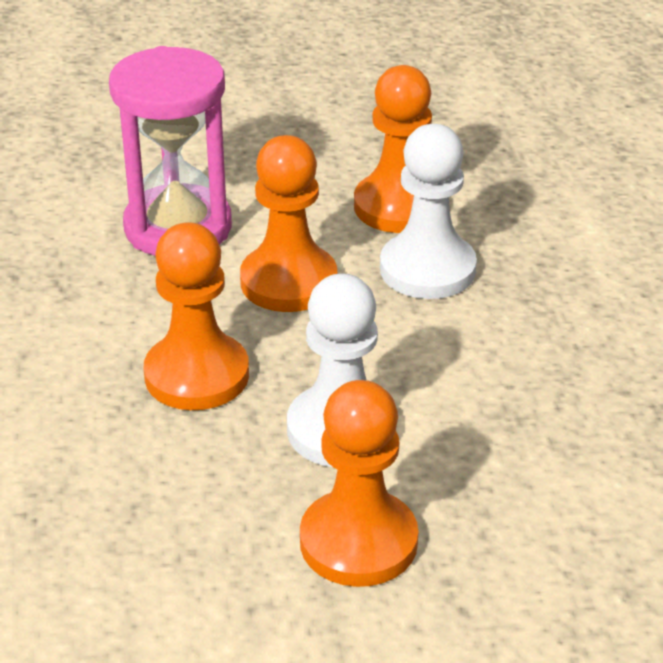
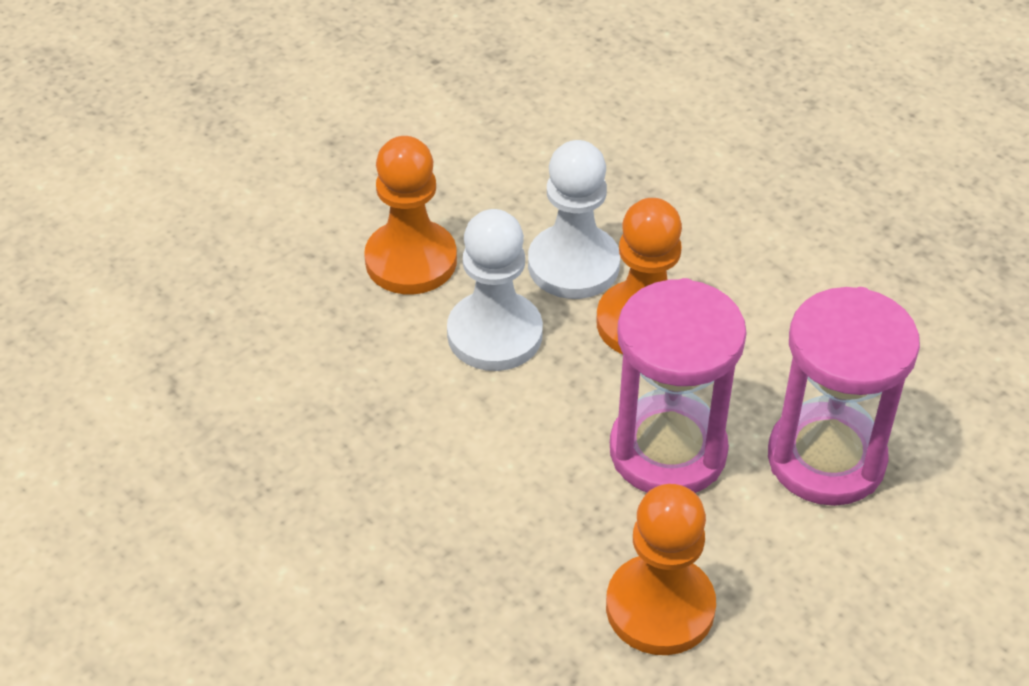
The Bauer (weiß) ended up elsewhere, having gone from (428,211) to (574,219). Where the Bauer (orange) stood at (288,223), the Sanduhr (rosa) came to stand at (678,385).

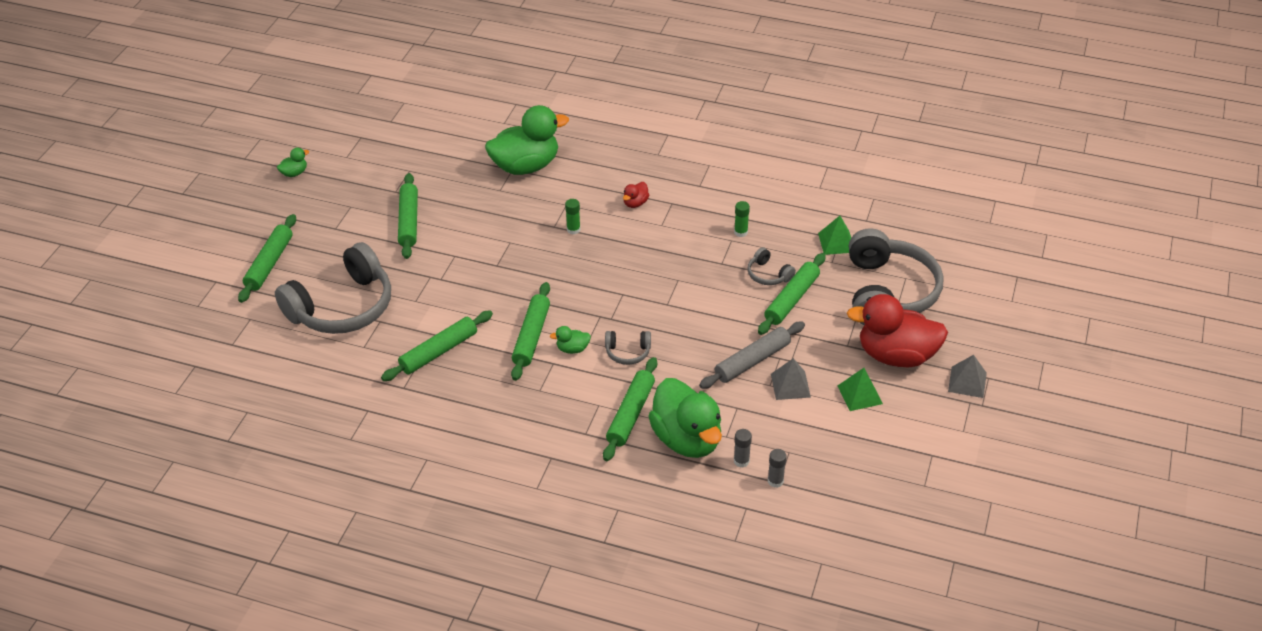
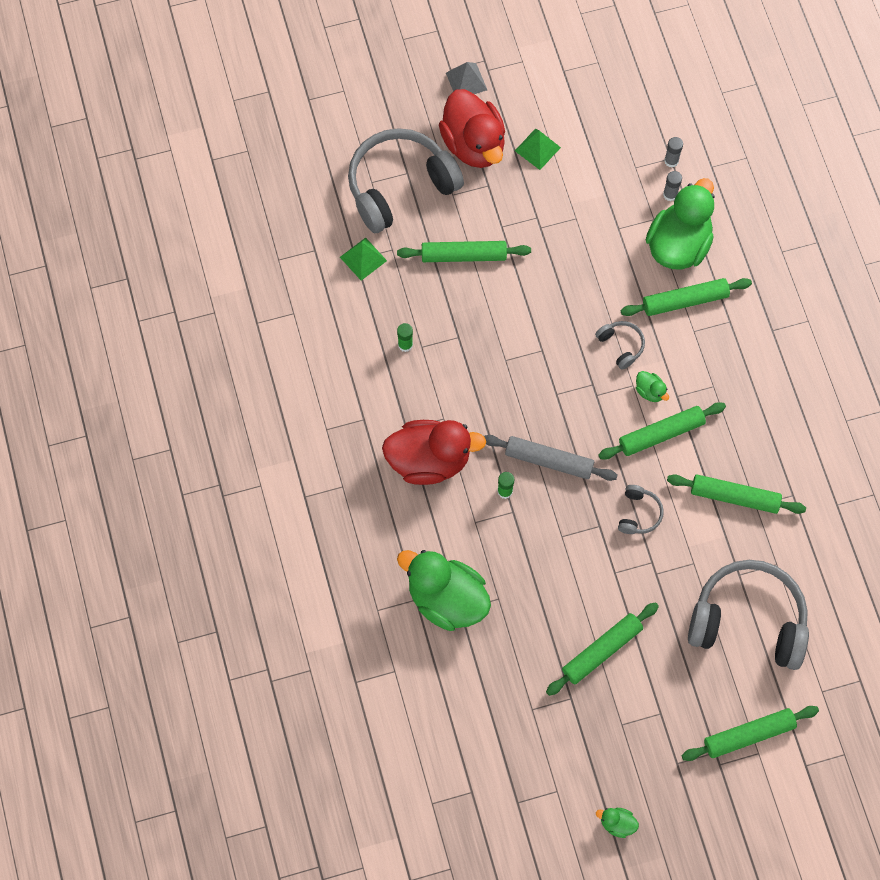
The size of the Ente (rot) at (636,195) changed by a factor of 2.42. The Kopfhörer (grau) ended up elsewhere, having gone from (771,266) to (641,509). The Nudelholz (grau) ended up elsewhere, having gone from (752,355) to (550,458). The second view lost the Pyramide (grau) at (791,379).

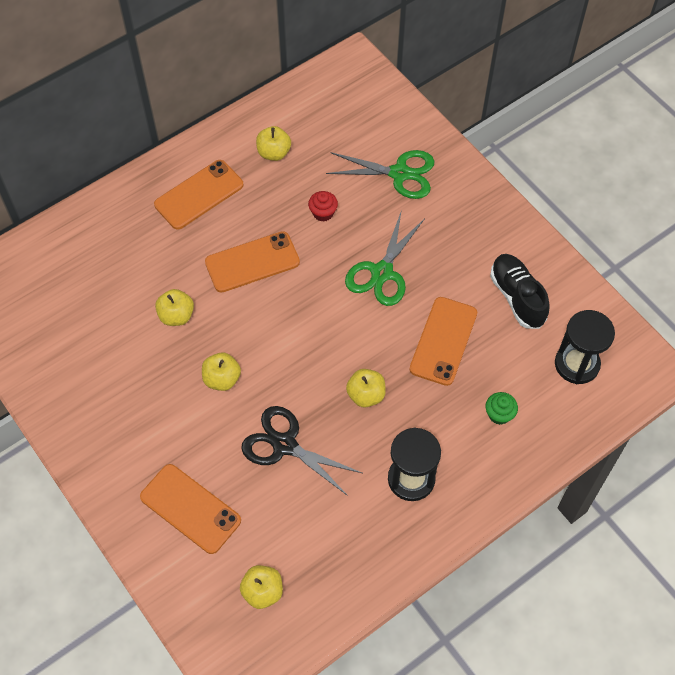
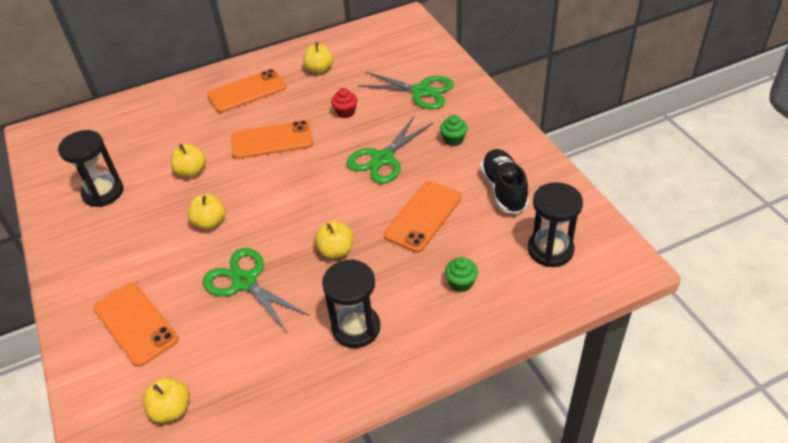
What was the Schere (schwarz) at (301,451) turned into the Schere (grün) at (256,290). The second view gained the Muffin (grün) at (454,130). The second view gained the Sanduhr (schwarz) at (90,168).

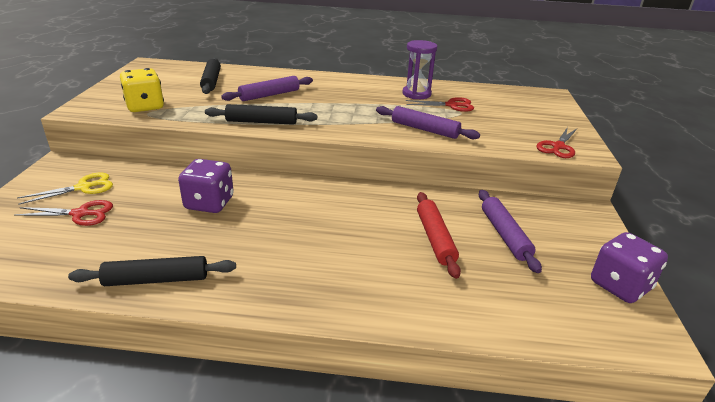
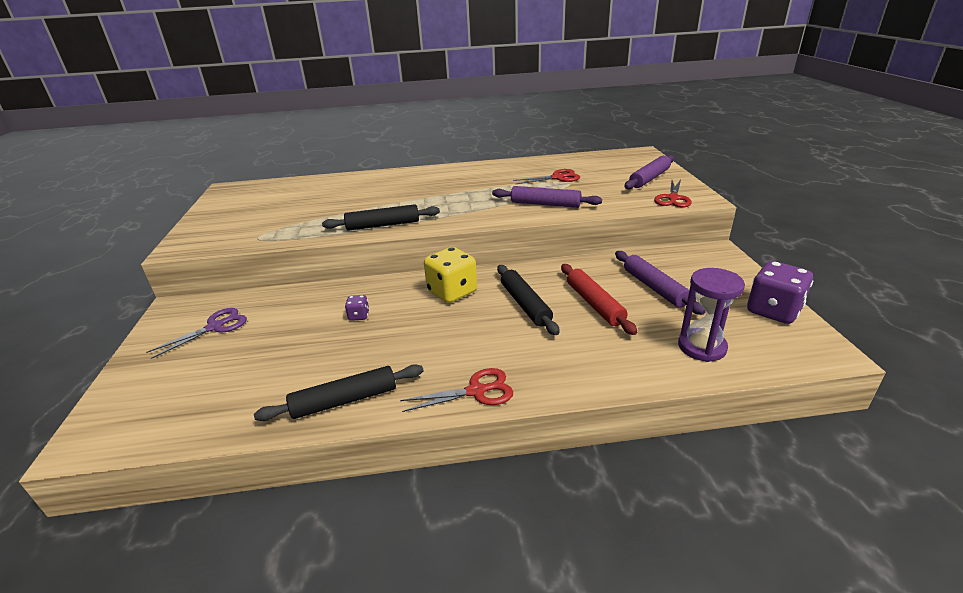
The Sanduhr (lila) ended up elsewhere, having gone from (419,69) to (711,315). The Nudelholz (schwarz) ended up elsewhere, having gone from (210,76) to (528,300). The Spielwürfel (gelb) ended up elsewhere, having gone from (142,90) to (450,275). The Nudelholz (lila) ended up elsewhere, having gone from (267,88) to (649,172). The size of the Spielwürfel (lila) at (206,186) changed by a factor of 0.46. What was the Schere (gelb) at (65,188) turned into the Schere (lila) at (196,333). The Schere (rot) ended up elsewhere, having gone from (63,213) to (456,390).

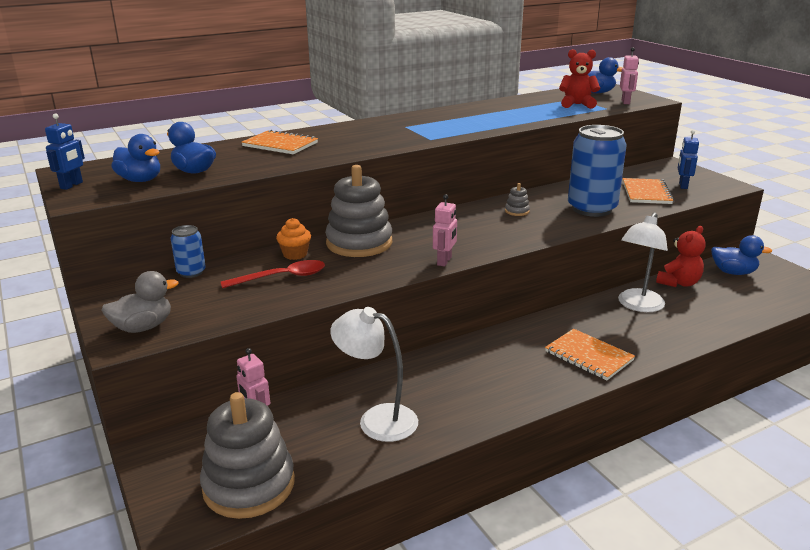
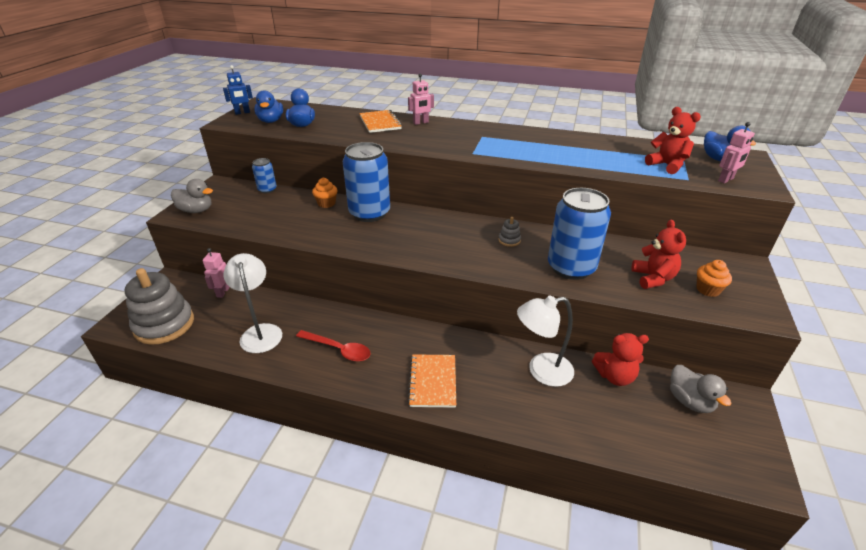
Where the Roboter (blau) stood at (688,159), the Muffin (orange) came to stand at (714,278). Where the Stapelspielzeug (grau) stood at (358,211), the Dose (blau) came to stand at (366,182). Where the Notizbuch (orange) stood at (648,191), the Teddybär (rot) came to stand at (659,254). The Roboter (rosa) ended up elsewhere, having gone from (445,230) to (421,99). What was the Ente (blau) at (741,255) turned into the Ente (grau) at (701,389). The Löffel (rot) ended up elsewhere, having gone from (273,274) to (333,346).

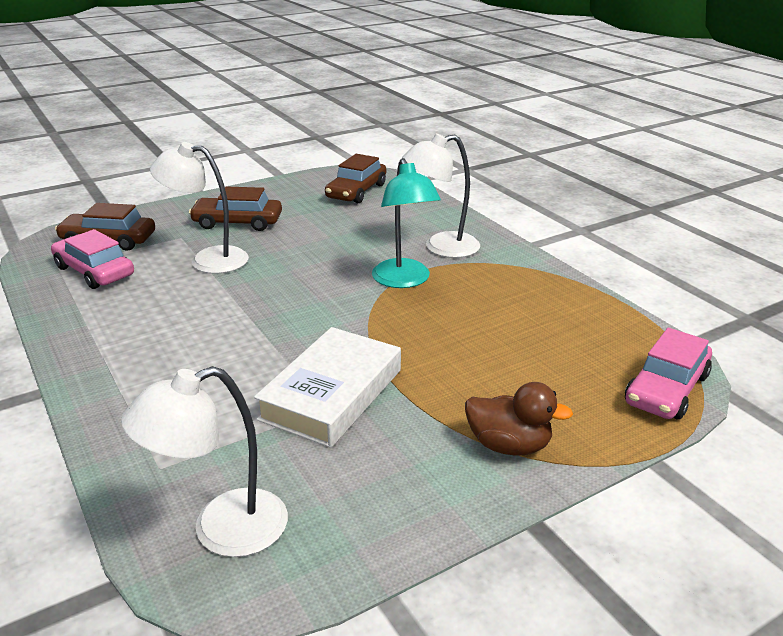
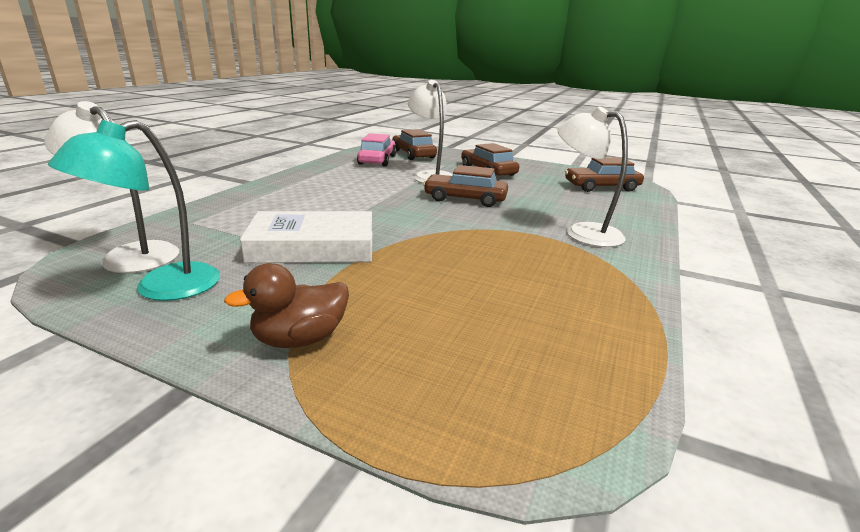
The Lampe (türkis) ended up elsewhere, having gone from (406,223) to (134,210). The second view lost the Auto (rosa) at (668,373). The Ente (braun) at (519,418) ended up facing another way, 75 degrees clockwise from before. The second view gained the Auto (braun) at (465,186).

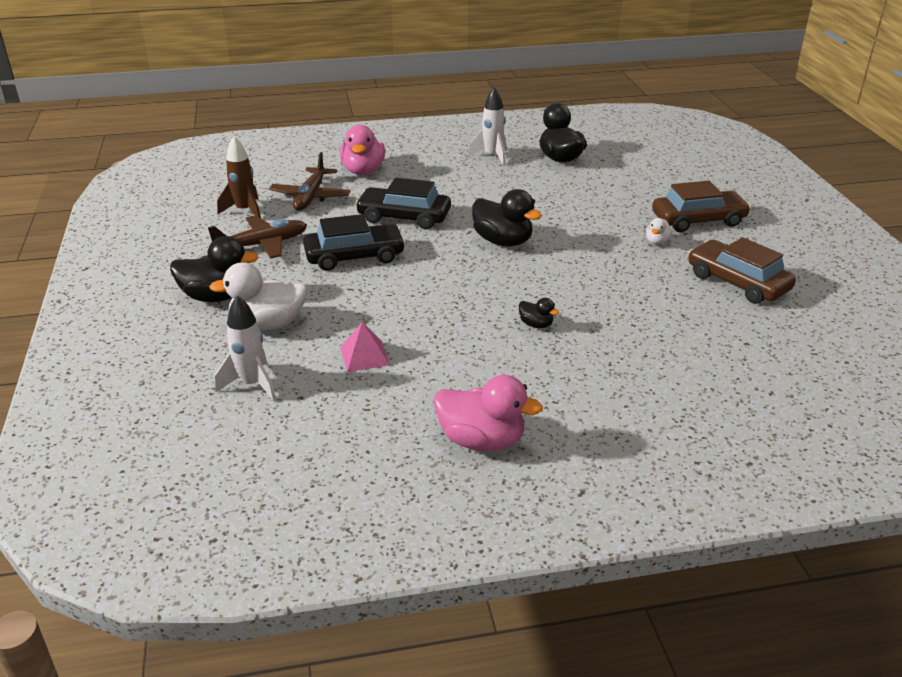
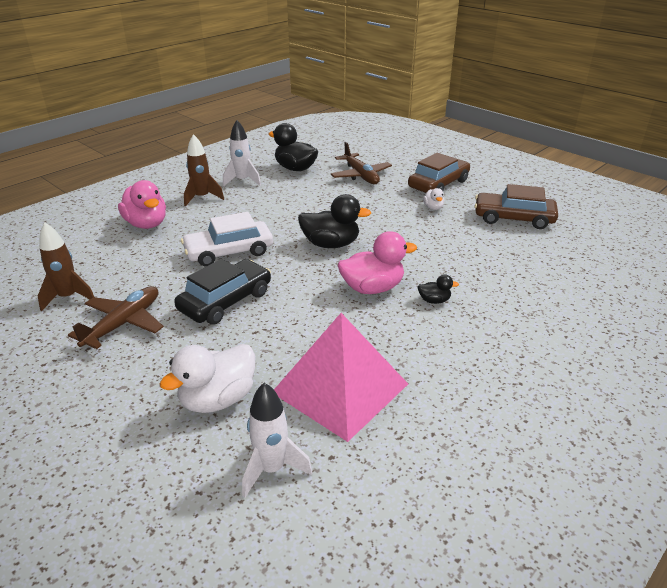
The Flugzeug (braun) ended up elsewhere, having gone from (310,181) to (361,163). What was the Auto (schwarz) at (403,203) turned into the Auto (weiß) at (227,239). The second view lost the Ente (schwarz) at (214,269). The size of the Pyramide (rosa) at (365,347) changed by a factor of 2.26. The Ente (rosa) ended up elsewhere, having gone from (488,413) to (377,262). The second view gained the Rakete (braun) at (204,170).

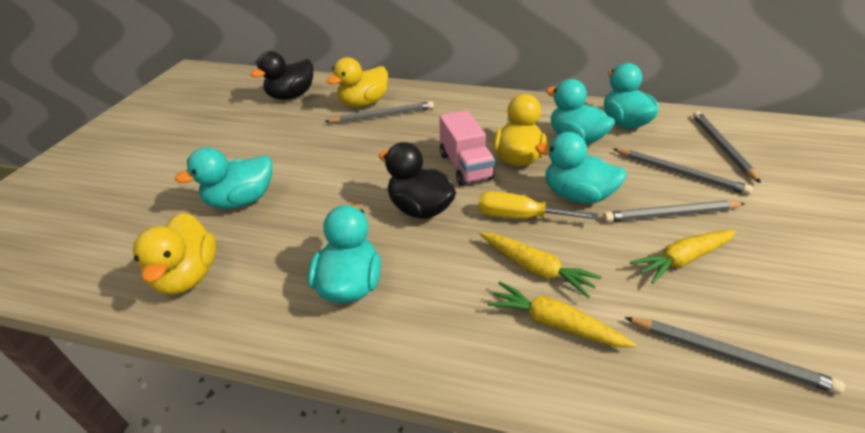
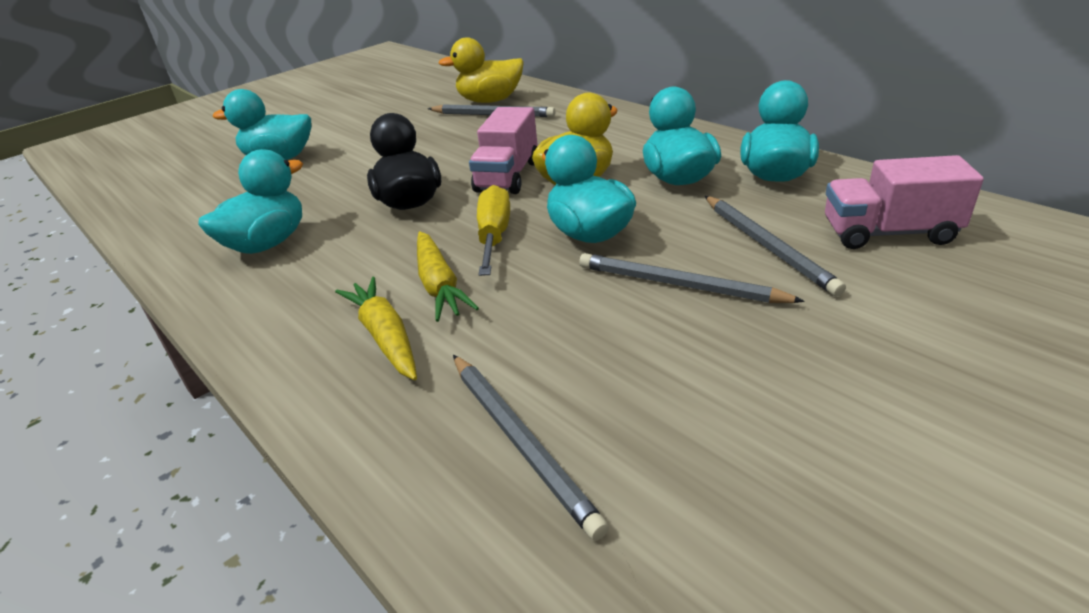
The second view lost the Ente (schwarz) at (281,75). Where the Bleistift (grau) stood at (727,147), the Lastwagen (rosa) came to stand at (904,202). The Schraubenzieher (gelb) at (538,205) ended up facing another way, 45 degrees clockwise from before. The second view lost the Ente (gelb) at (175,254). The second view lost the Karotte (gelb) at (683,257).

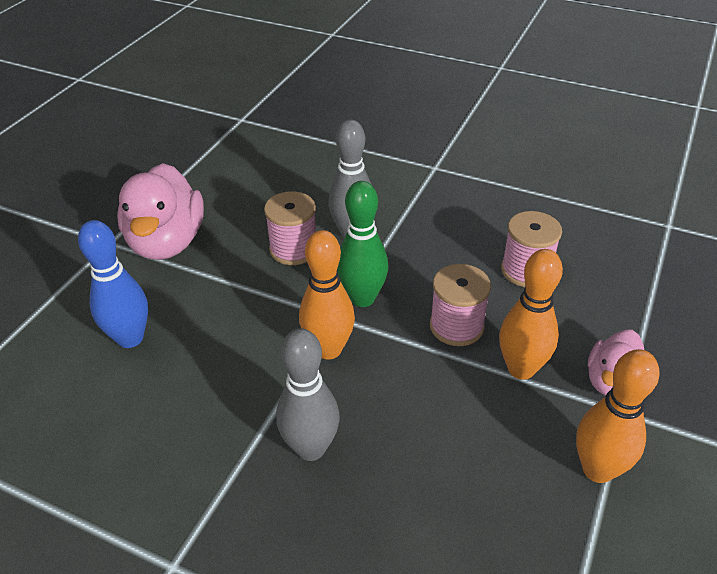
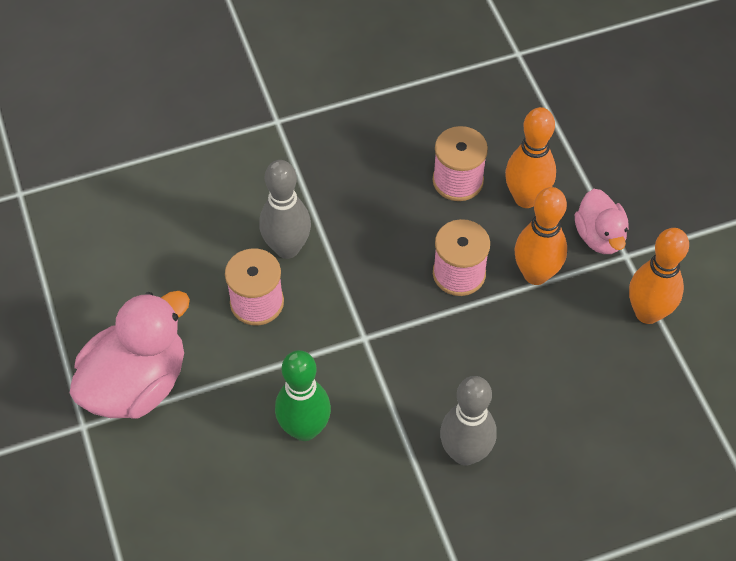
The Ente (rosa) at (160,211) ended up facing another way, 90 degrees counterclockwise from before. The Bowlingkegel (grün) ended up elsewhere, having gone from (362,244) to (303,395). The second view lost the Bowlingkegel (blau) at (113,284). The Bowlingkegel (orange) ended up elsewhere, having gone from (327,295) to (530,157).

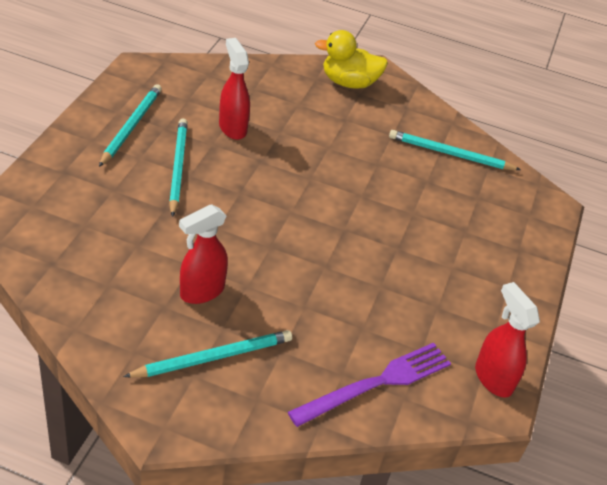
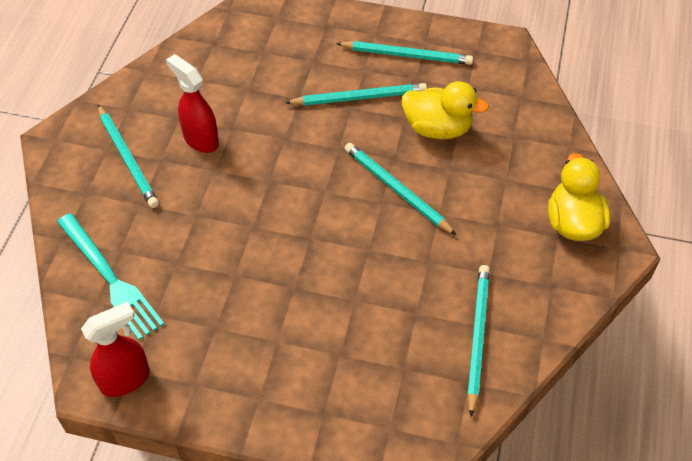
Where the Sprühflasche (rot) stood at (234,89), the Ente (gelb) came to stand at (445,110). What was the Gabel (lila) at (369,385) turned into the Gabel (türkis) at (110,276). The second view gained the Bleistift (türkis) at (400,189).

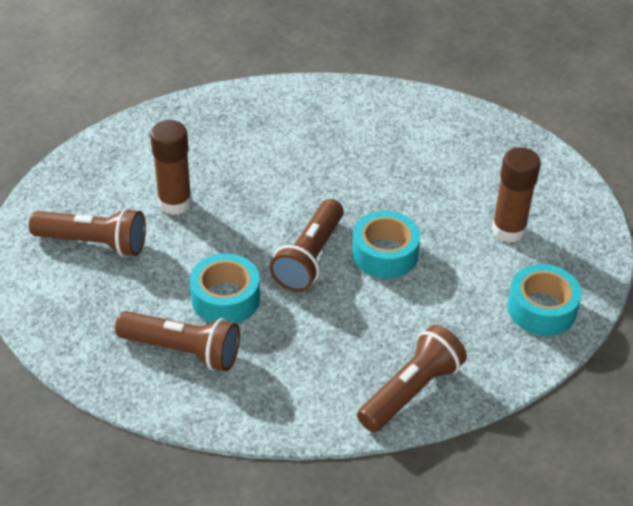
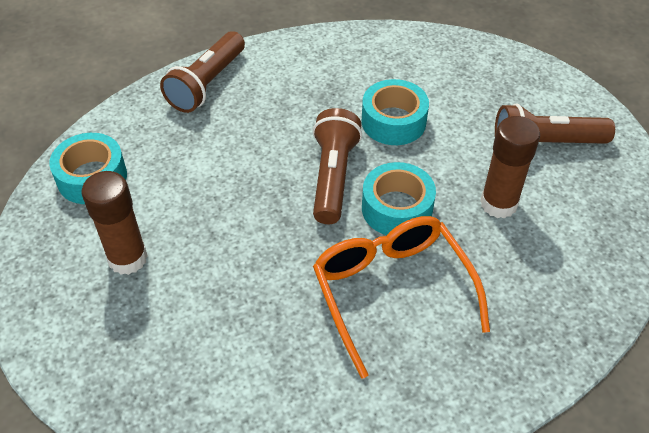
The Klebeband (türkis) ended up elsewhere, having gone from (386,244) to (399,198). The second view lost the Taschenlampe (braun) at (177,341). The second view gained the Brille (orange) at (401,297).

